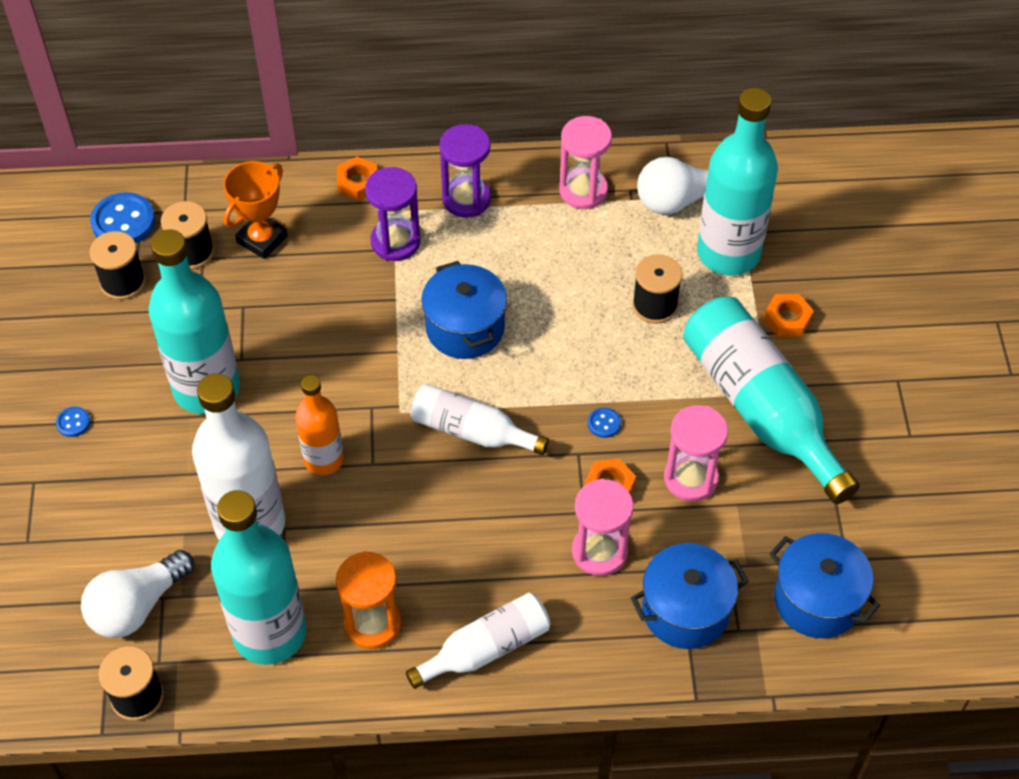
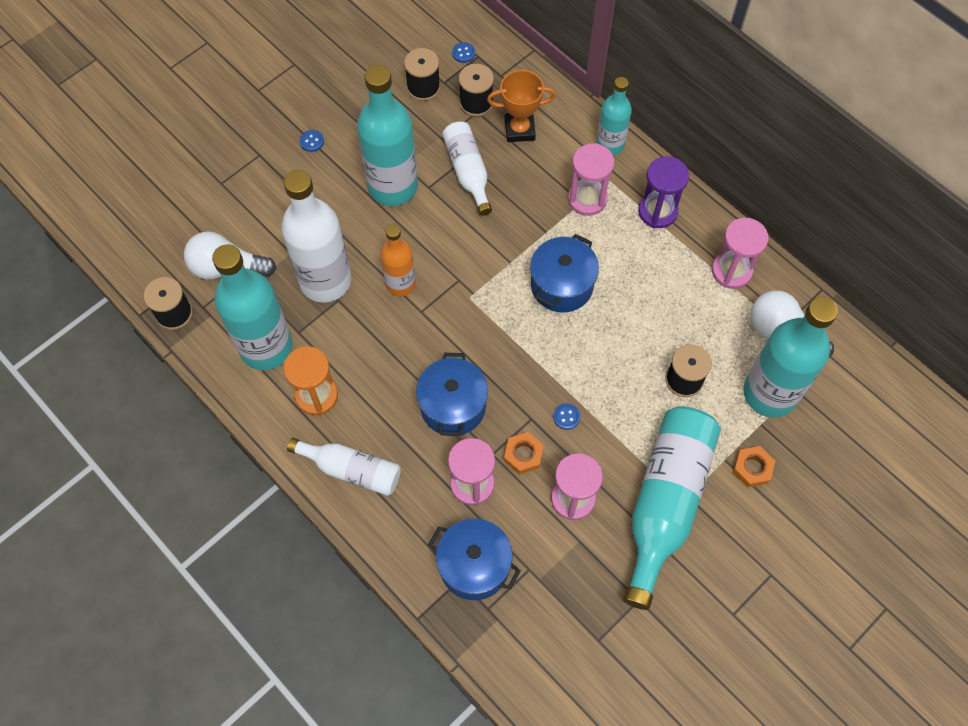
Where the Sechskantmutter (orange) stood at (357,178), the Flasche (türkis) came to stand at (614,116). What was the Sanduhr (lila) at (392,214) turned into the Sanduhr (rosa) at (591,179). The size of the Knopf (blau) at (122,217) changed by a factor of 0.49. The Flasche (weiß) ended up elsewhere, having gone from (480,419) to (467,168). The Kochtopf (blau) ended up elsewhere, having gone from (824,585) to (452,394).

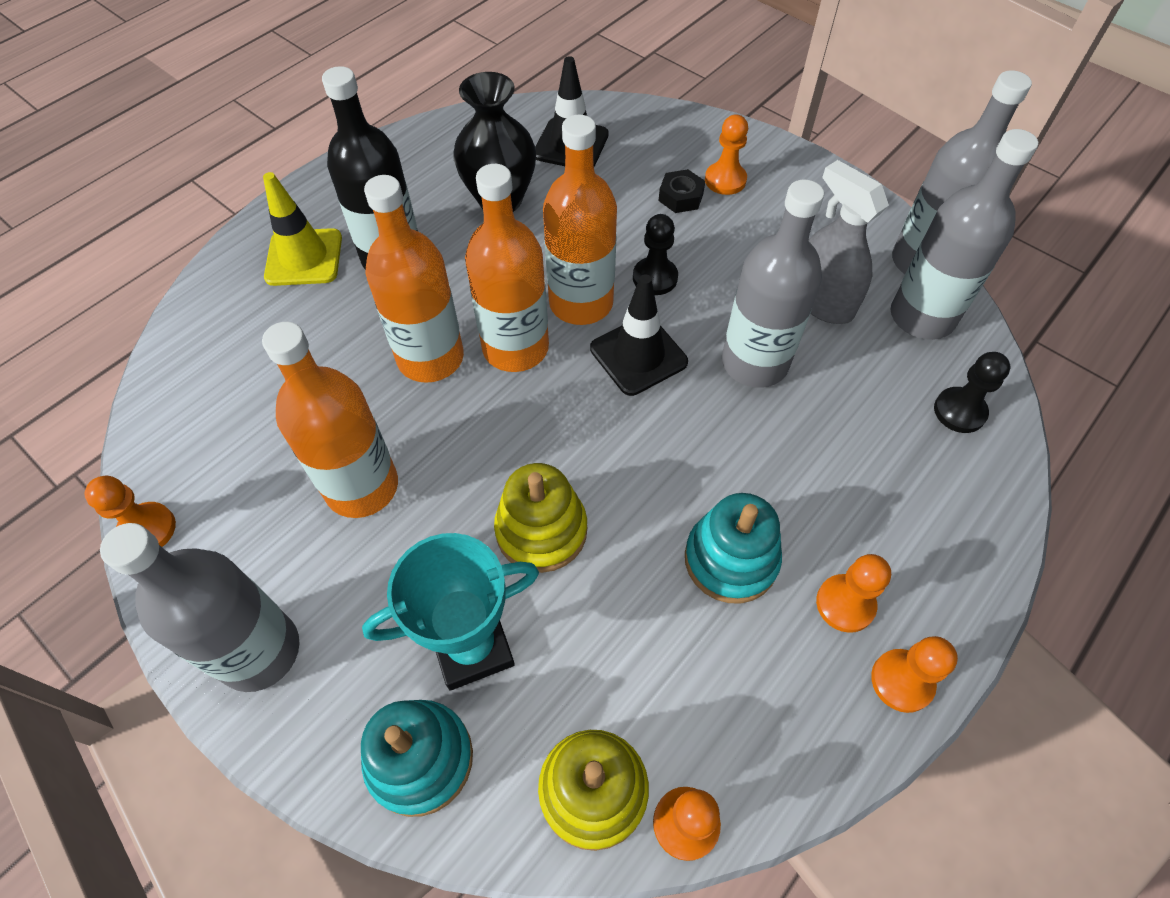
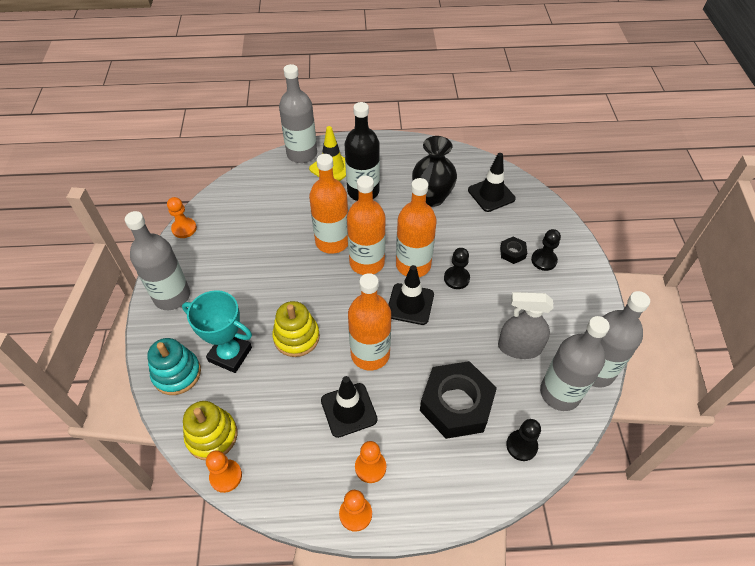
What was the Bauer (orange) at (726,155) turned into the Bauer (schwarz) at (546,250). The Sprühflasche (grau) at (849,242) ended up facing another way, 90 degrees counterclockwise from before. The Flasche (grau) ended up elsewhere, having gone from (773,283) to (298,113). The Flasche (orange) ended up elsewhere, having gone from (330,420) to (369,321). Where the Stapelspielzeug (türkis) stood at (733,548), the Leitkegel (schwarz) came to stand at (349,407). The second view gained the Sechskantmutter (schwarz) at (458,400).

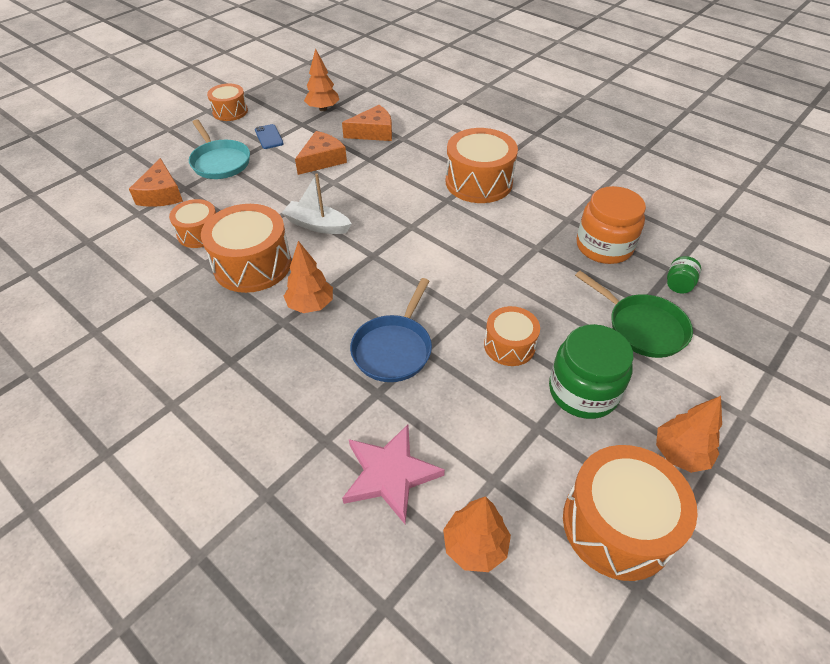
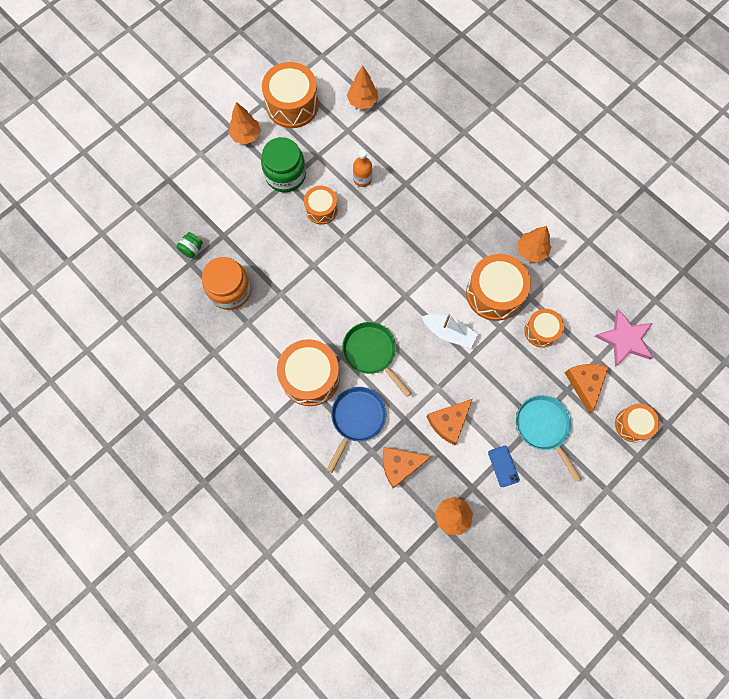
The Trommel (orange) ended up elsewhere, having gone from (227,102) to (637,423). The Baum (orange) ended up elsewhere, having gone from (308,277) to (534,244). The Pfanne (grün) ended up elsewhere, having gone from (634,314) to (376,359). The Pfanne (blau) ended up elsewhere, having gone from (391,330) to (356,430). The Stern (rosa) ended up elsewhere, having gone from (393,474) to (623,337). The second view gained the Flasche (orange) at (362,168).

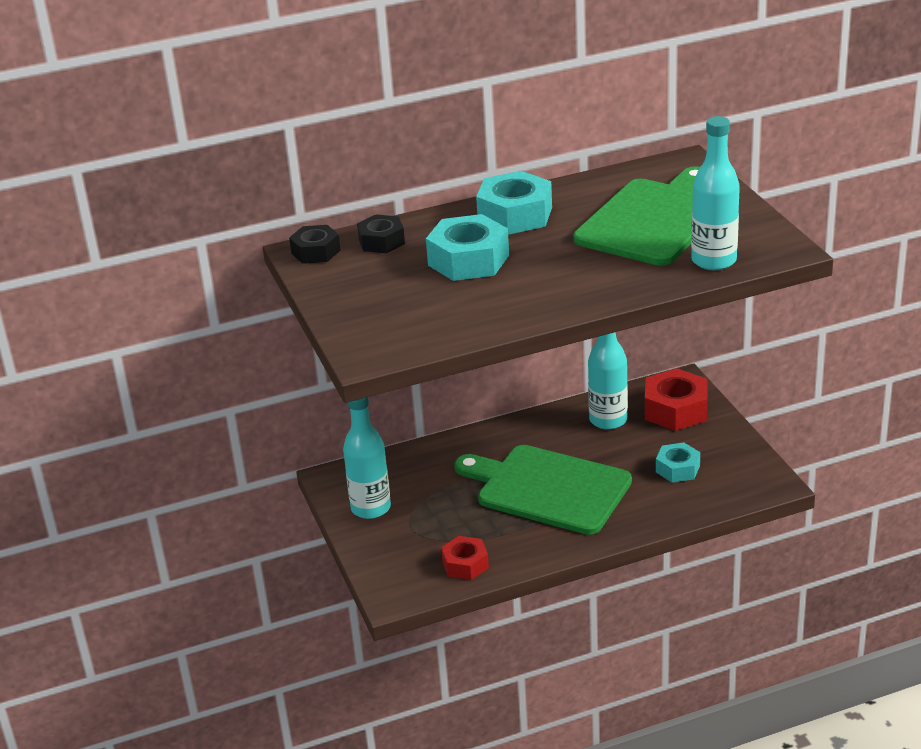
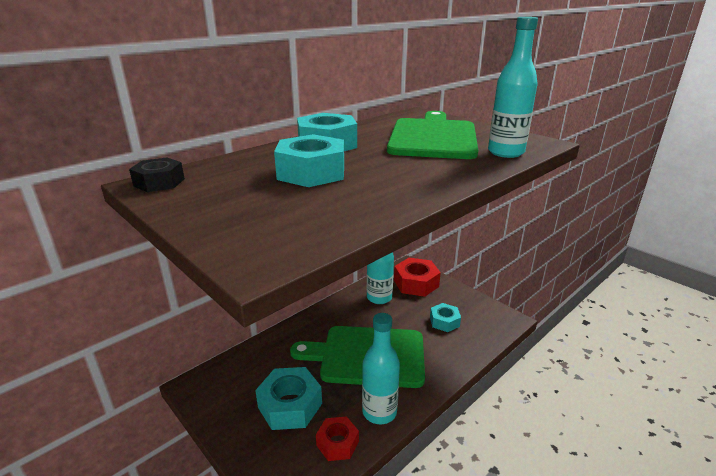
The second view lost the Sechskantmutter (schwarz) at (381,233). The Flasche (türkis) ended up elsewhere, having gone from (367,458) to (381,368). The second view gained the Sechskantmutter (türkis) at (288,398).

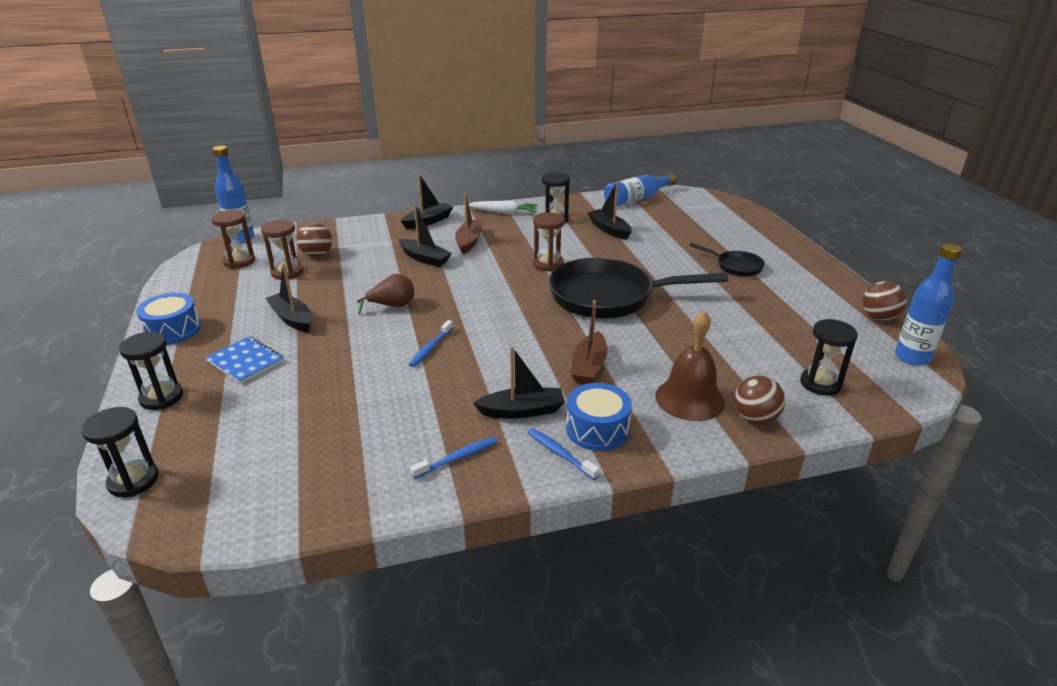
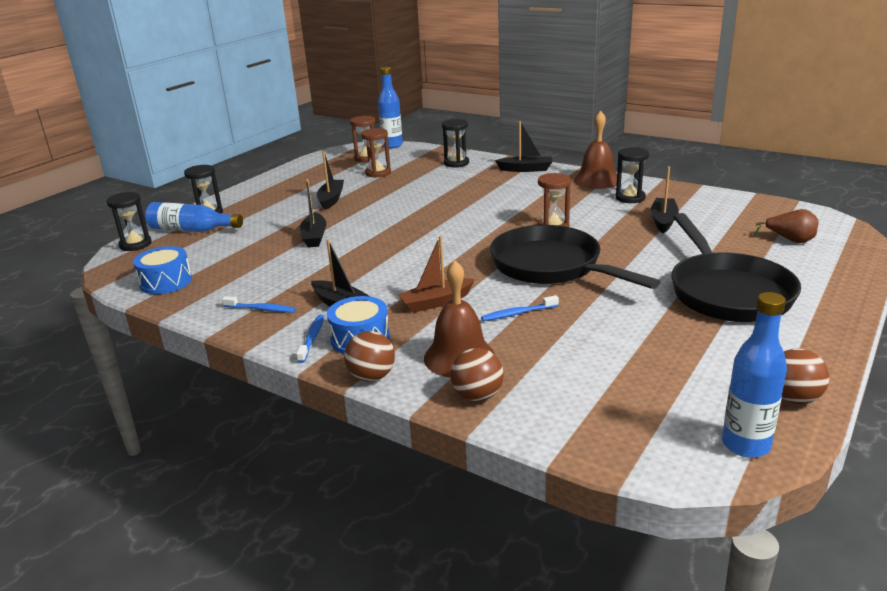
The Flasche (blau) ended up elsewhere, having gone from (640,190) to (194,217). The second view lost the Boot (braun) at (468,223). Where the Karotte (weiß) stood at (503,207), the Glocke (braun) came to stand at (595,150). The Boot (schwarz) ended up elsewhere, having gone from (425,235) to (313,213). The Ball (braun) ended up elsewhere, having gone from (314,239) to (369,356). The size of the Pfanne (schwarz) at (727,260) changed by a factor of 2.11. The Birne (braun) ended up elsewhere, having gone from (385,294) to (786,226). The Trommel (blau) ended up elsewhere, having gone from (168,319) to (162,270). The Sanduhr (schwarz) ended up elsewhere, having gone from (829,357) to (455,143). The Zahnbürste (blau) ended up elsewhere, having gone from (430,343) to (520,308). The second view lost the Notizbuch (blau) at (244,360).

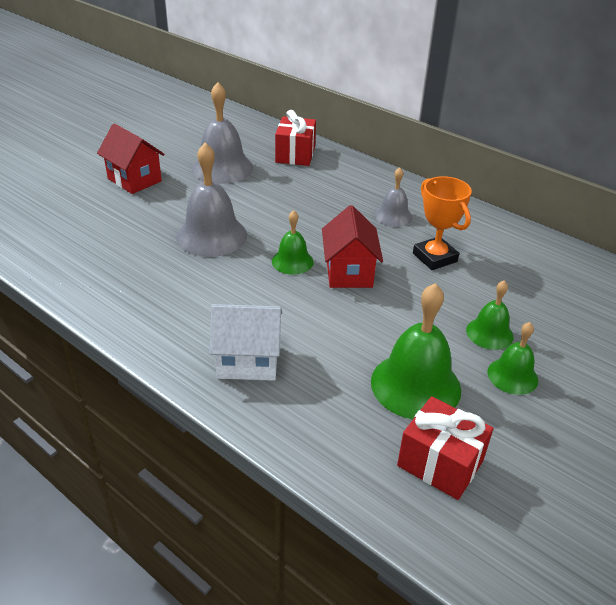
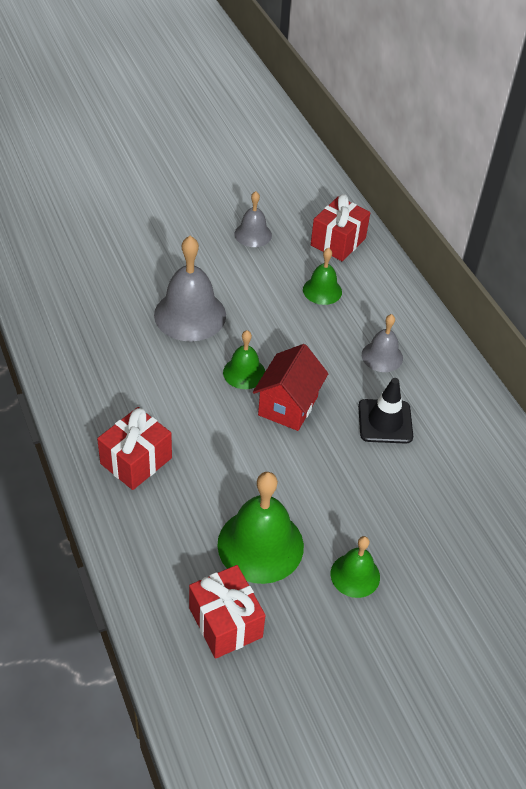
The size of the Glocke (grau) at (222,133) changed by a factor of 0.57. The second view lost the Haus (rot) at (131,159). Where the Pokal (orange) stood at (442,223), the Leitkegel (schwarz) came to stand at (385,411). The Glocke (grün) ended up elsewhere, having gone from (490,315) to (322,276). Where the Haus (weiß) stood at (245,342), the Geschenk (rot) came to stand at (134,448).

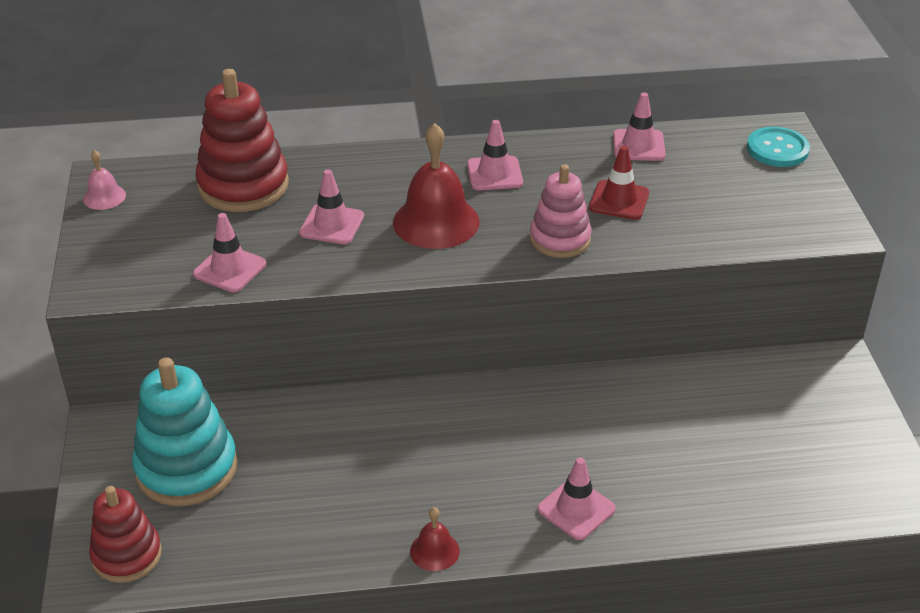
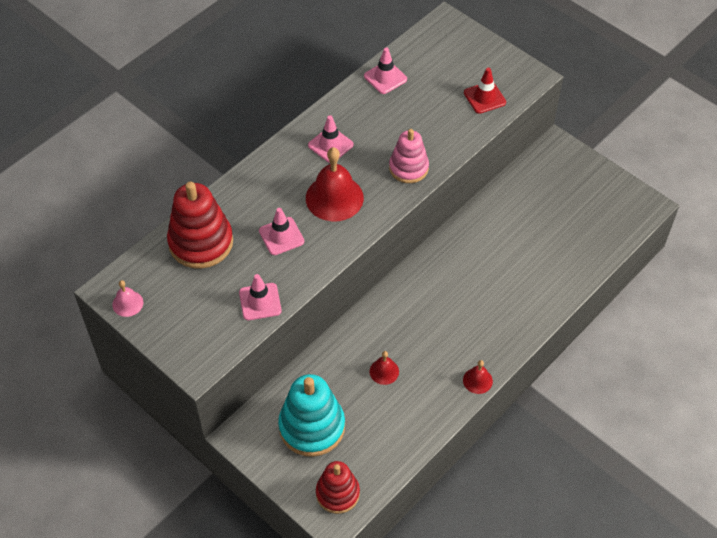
The second view lost the Knopf (türkis) at (778,147). The Leitkegel (rot) ended up elsewhere, having gone from (619,183) to (485,91). The second view lost the Leitkegel (rosa) at (576,498). The second view gained the Glocke (rot) at (384,368).

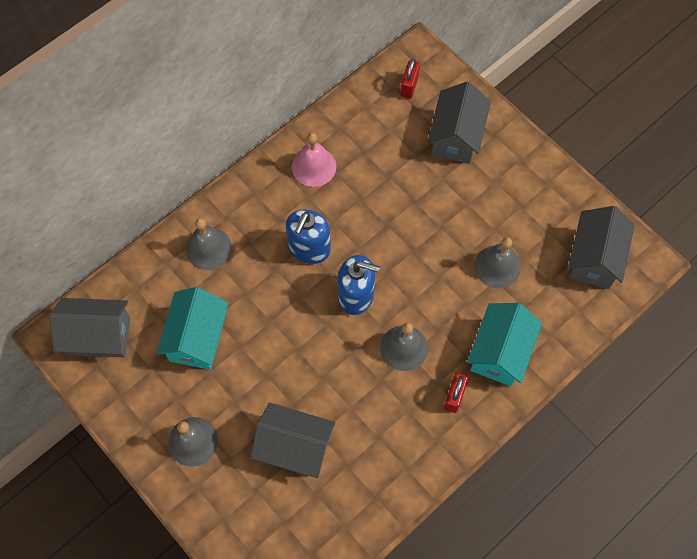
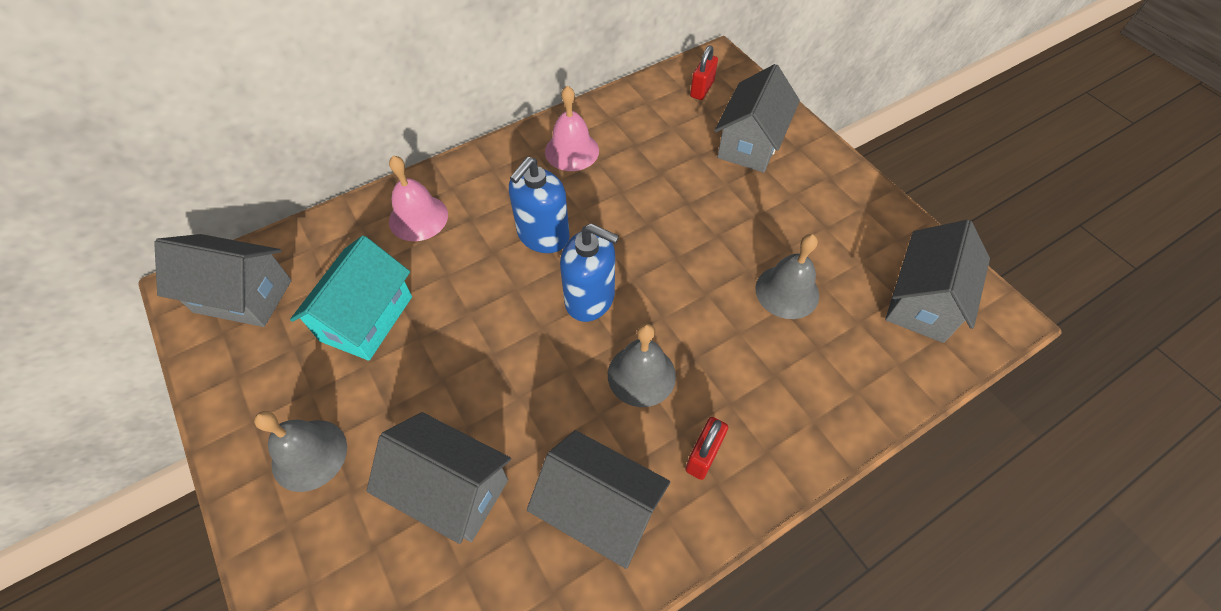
What was the Glocke (grau) at (209,244) turned into the Glocke (rosa) at (418,198). The second view lost the Haus (türkis) at (504,344). The second view gained the Haus (grau) at (598,499).

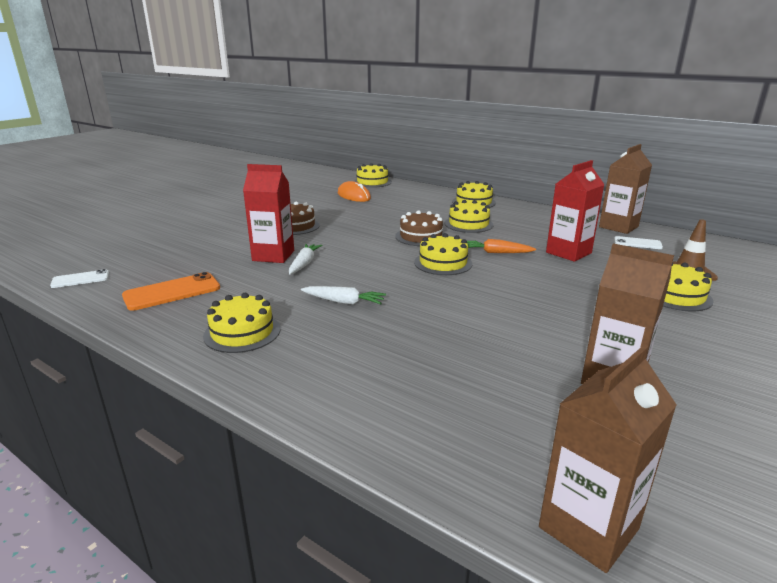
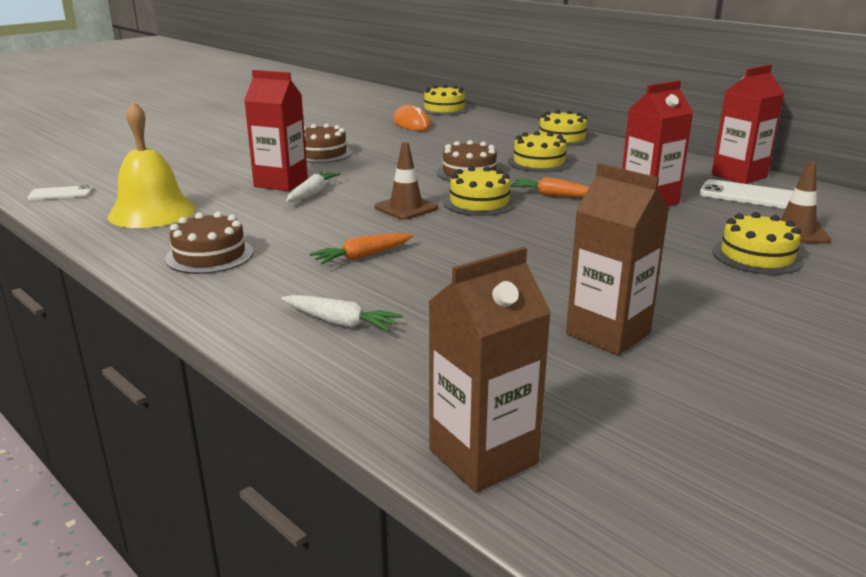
What was the Getränkekarton (braun) at (625,189) turned into the Getränkekarton (rot) at (748,124). The size of the Handy (weiß) at (638,242) changed by a factor of 1.65. Where the Handy (orange) stood at (171,291), the Glocke (gelb) came to stand at (152,164). The Karotte (weiß) ended up elsewhere, having gone from (343,295) to (342,313). What was the Kuchen (gelb) at (241,323) turned into the Kuchen (braun) at (209,242). The second view gained the Leitkegel (braun) at (406,181). The second view gained the Karotte (orange) at (361,249).

